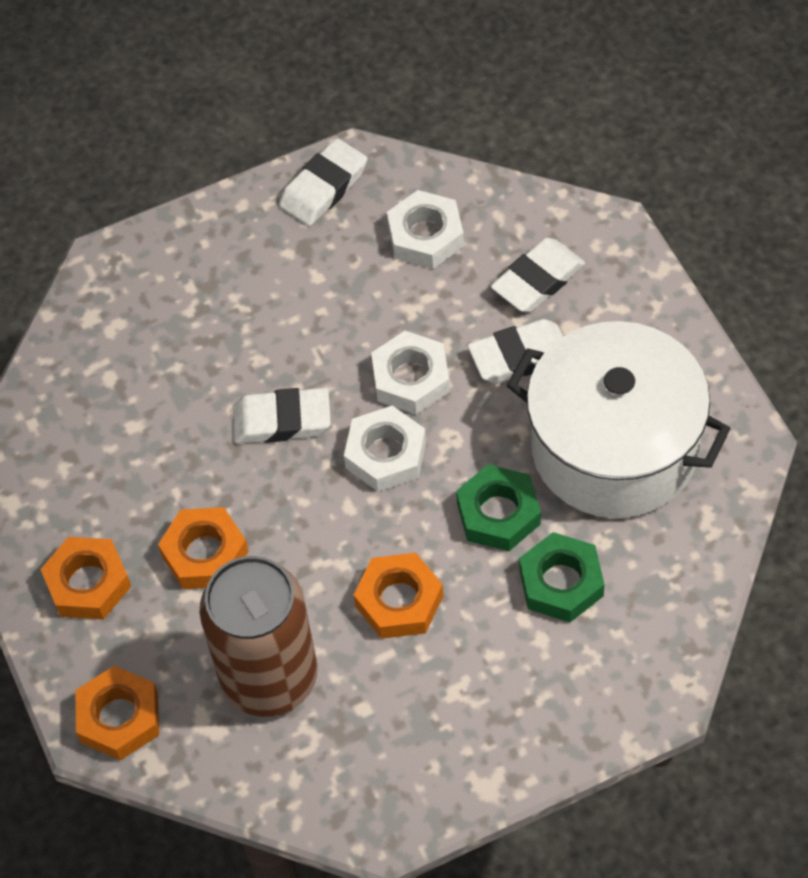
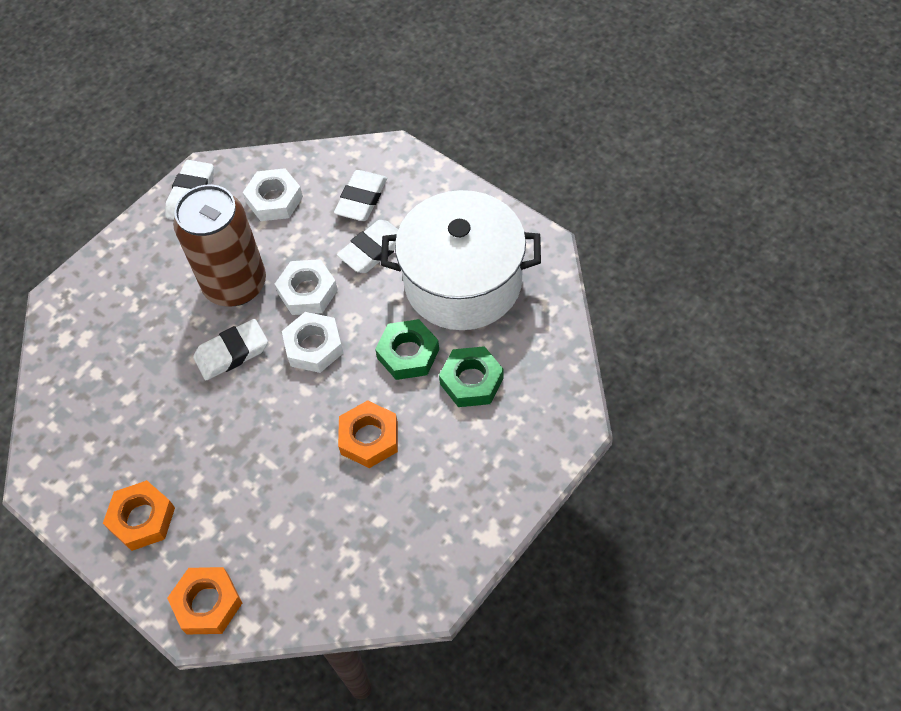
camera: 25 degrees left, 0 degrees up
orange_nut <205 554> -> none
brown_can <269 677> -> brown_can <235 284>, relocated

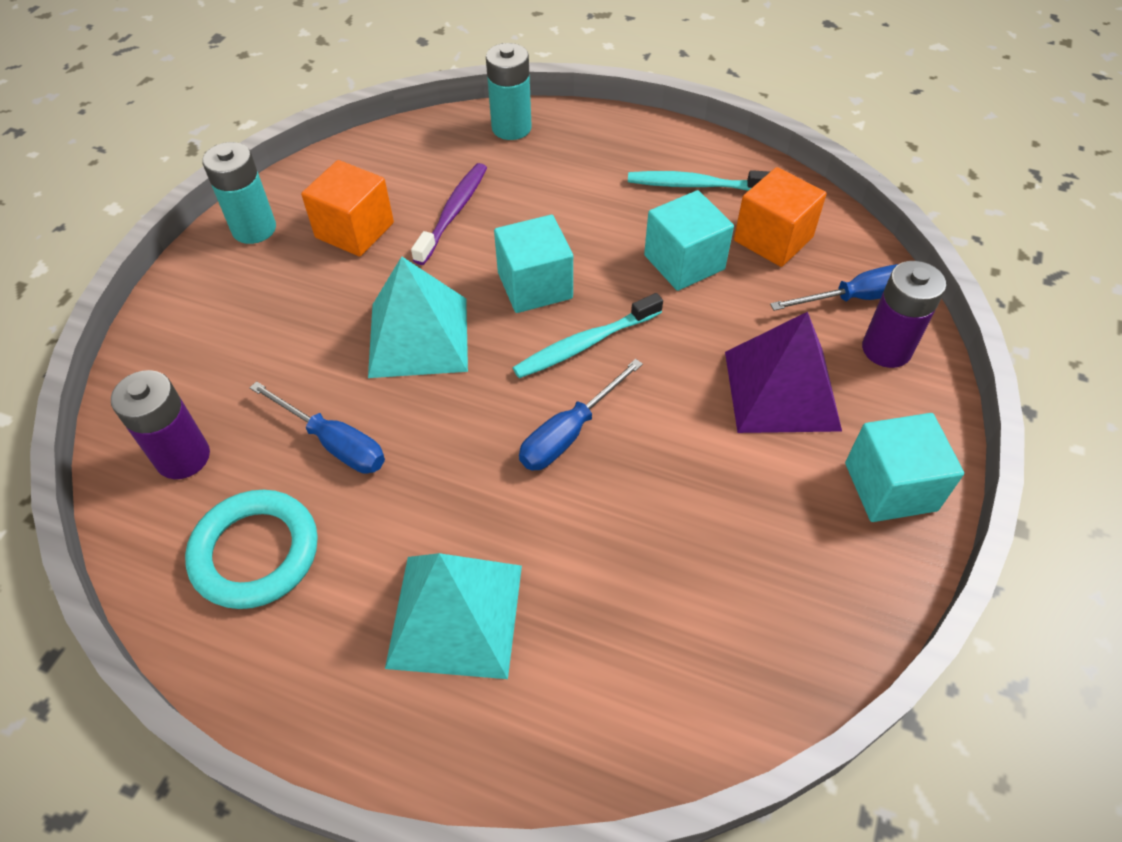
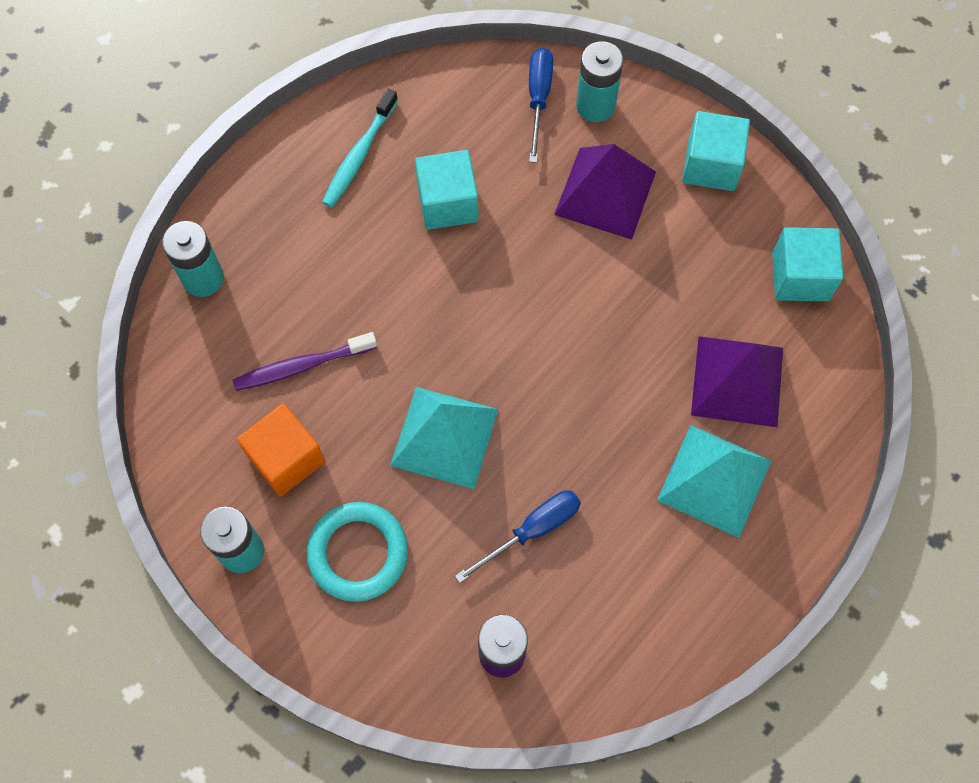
camera: 70 degrees left, 15 degrees up
turquoise_toothbrush <585 344> -> none
blue_screwdriver <569 433> -> none
orange_cube <773 239> -> none
none -> purple_pyramid <737 381>
turquoise_ring <255 552> -> turquoise_ring <358 553>, relocated
turquoise_cube <535 285> -> turquoise_cube <800 276>, relocated
purple_battery <886 349> -> turquoise_battery <595 105>
purple_toothbrush <453 213> -> purple_toothbrush <302 366>, 60 degrees counterclockwise

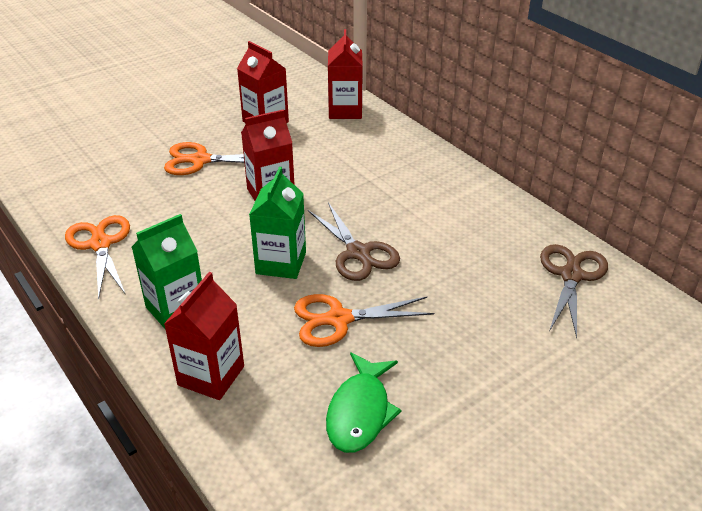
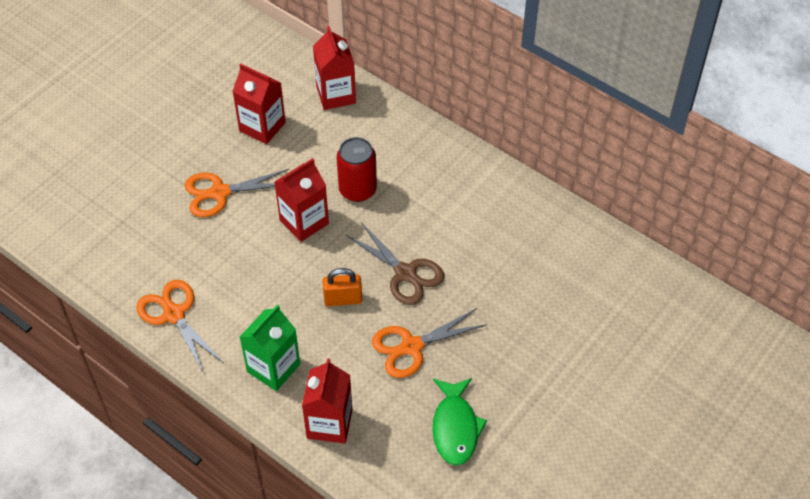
camera: 15 degrees left, 15 degrees up
brown_scissors <571 275> -> none
none -> red_can <357 190>
green_carton <281 263> -> orange_padlock <343 299>

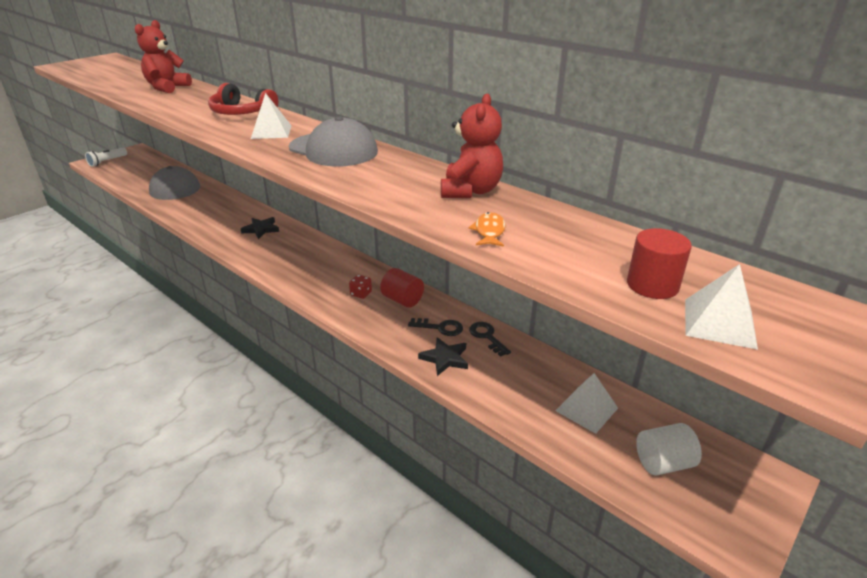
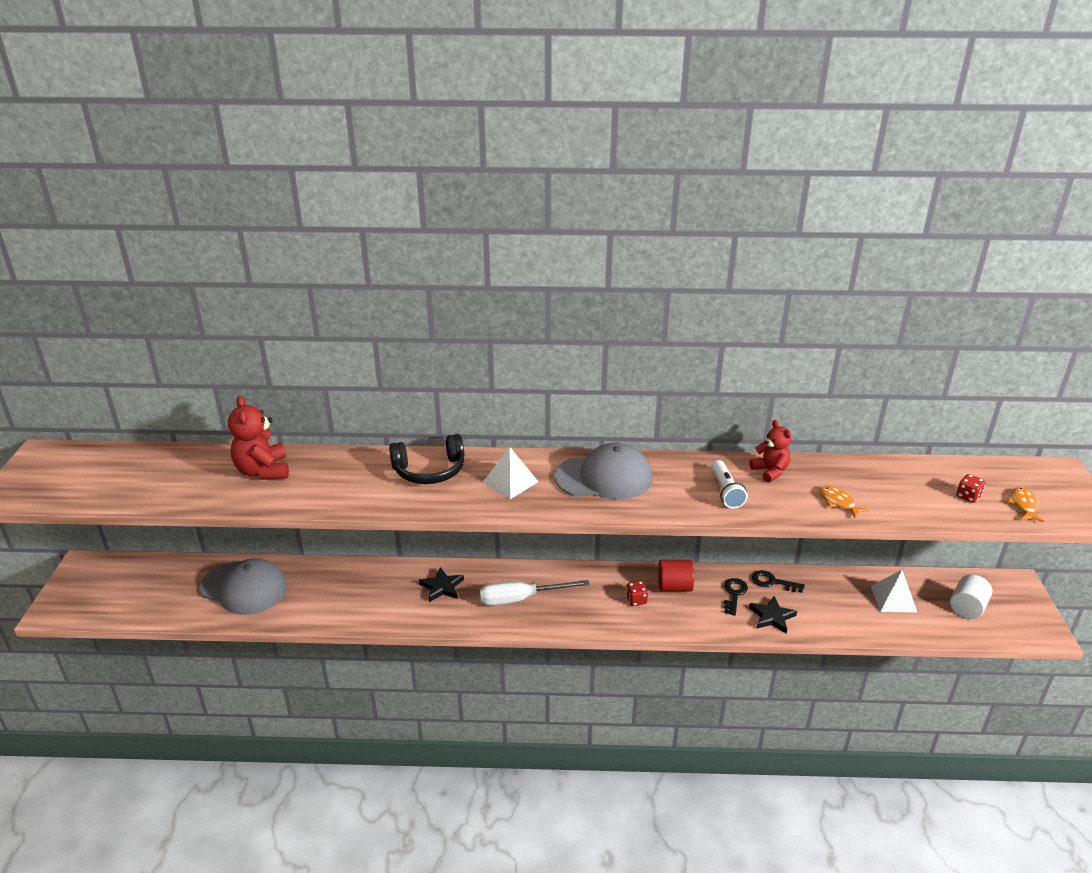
camera: 40 degrees left, 0 degrees up
none -> white_screwdriver <520 599>
white_flashlight <107 162> -> white_flashlight <726 492>, relocated
red_cylinder <652 285> -> red_dice <968 496>
white_pyramid <719 323> -> orange_fish <1024 505>
red_headphones <242 113> -> black_headphones <429 470>
black_key <440 328> -> black_key <734 594>, 45 degrees counterclockwise
red_teddy_bear <470 191> -> red_teddy_bear <770 471>, x0.67

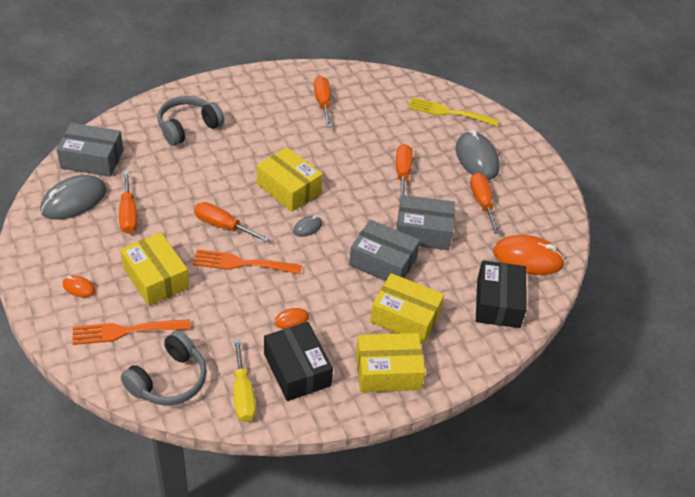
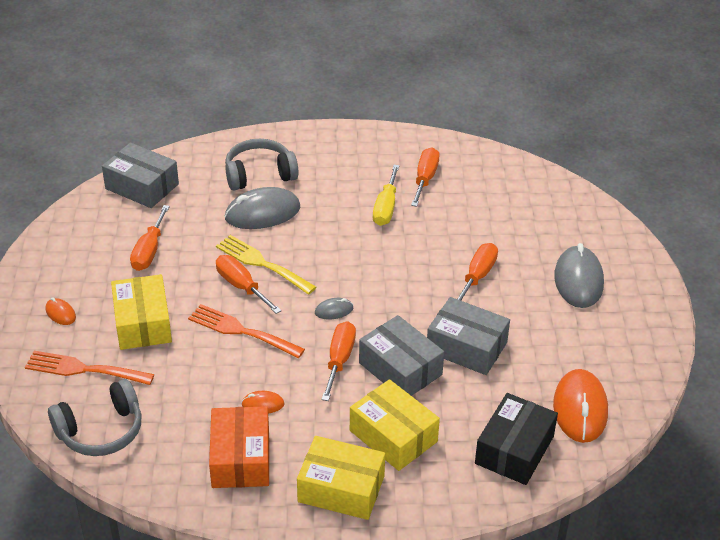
camera: 25 degrees right, 5 degrees down
yellow_box <288 188> -> none
grey_mouse <73 201> -> grey_mouse <262 213>, relocated
yellow_screwdriver <243 394> -> yellow_screwdriver <386 208>, relocated
yellow_fork <448 112> -> yellow_fork <261 263>, relocated
orange_screwdriver <482 203> -> orange_screwdriver <339 360>, relocated
black_box <297 370> -> orange_box <240 458>
orange_mouse <528 258> -> orange_mouse <580 409>, 60 degrees clockwise

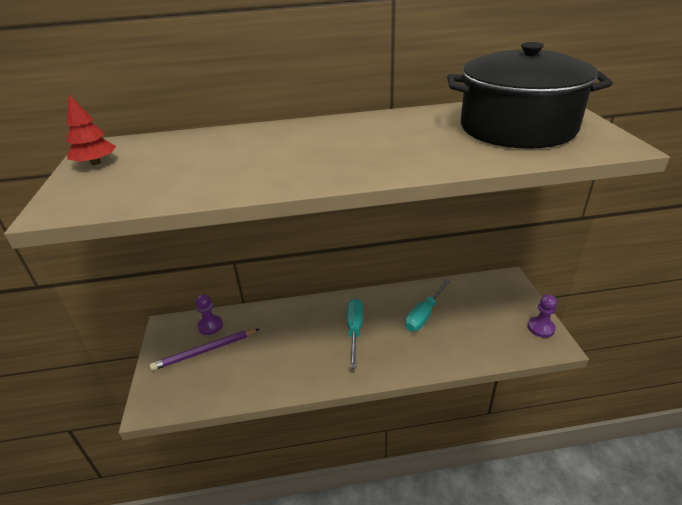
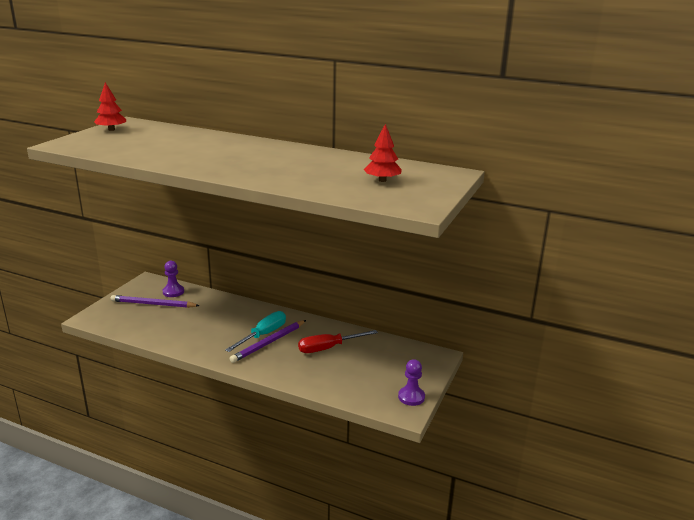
camera: 30 degrees right, 10 degrees down
none -> purple_pencil <269 343>
black_pot <517 127> -> red_tree <382 180>
turquoise_screwdriver <424 314> -> red_screwdriver <328 348>

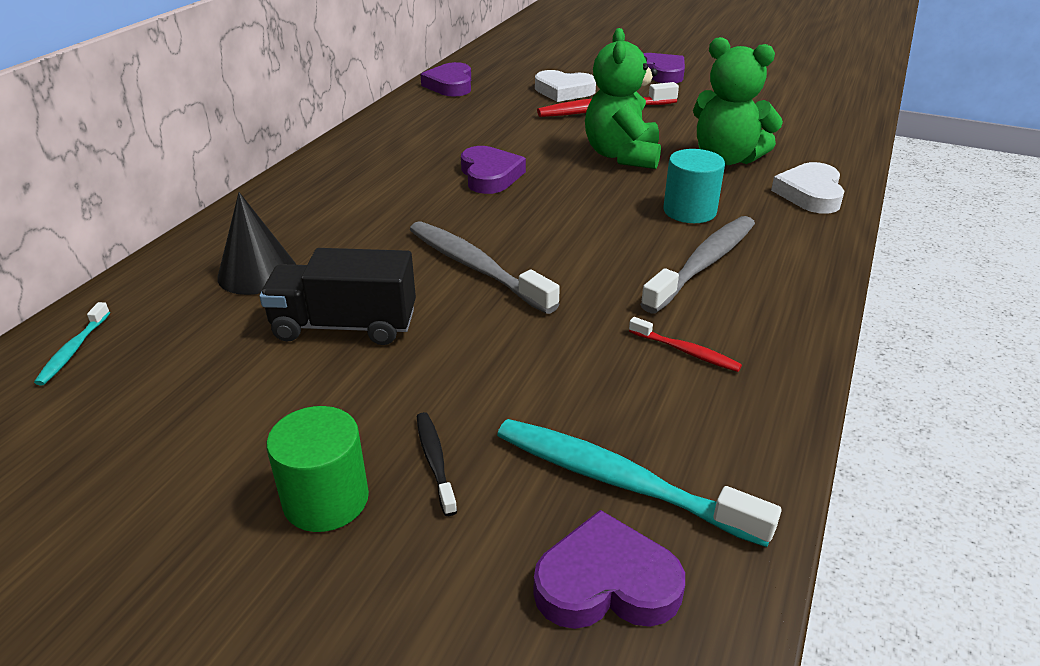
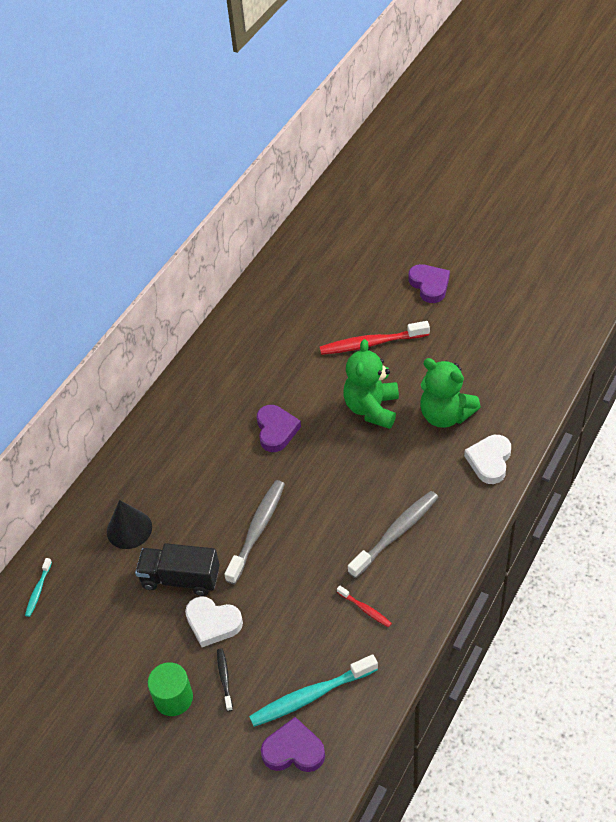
camera: 10 degrees right, 15 degrees up
purple_heart <450 85> -> none
turquoise_cylinder <689 211> -> none
white_heart <564 91> -> white_heart <213 623>, relocated
grey_toothbrush <476 267> -> grey_toothbrush <257 530>, 60 degrees clockwise
turquoise_toothbrush <619 481> -> turquoise_toothbrush <310 696>, 60 degrees counterclockwise

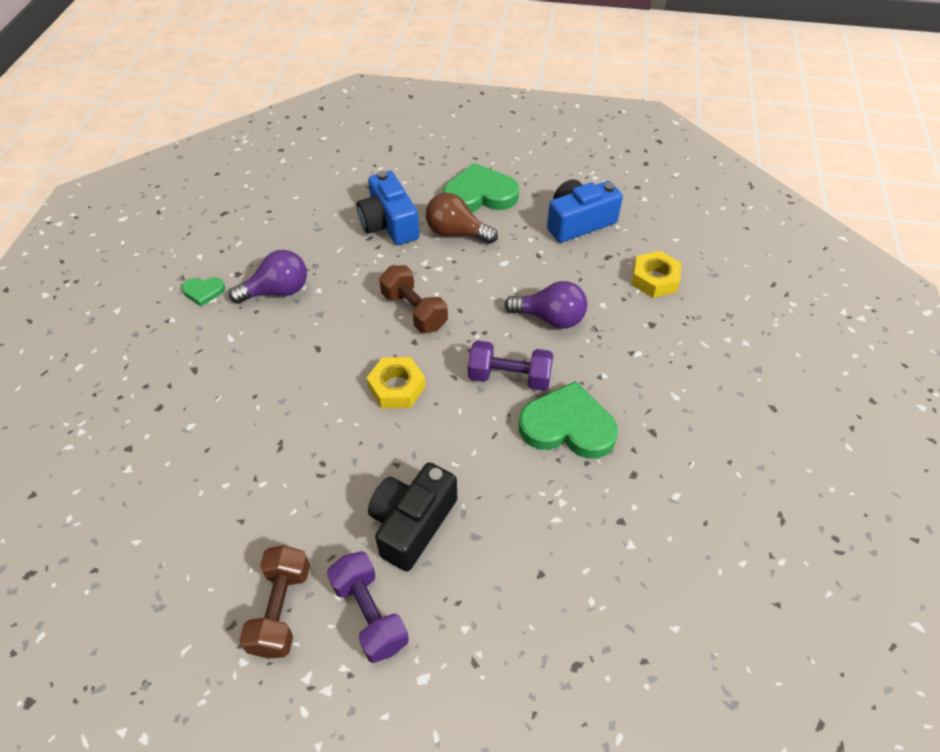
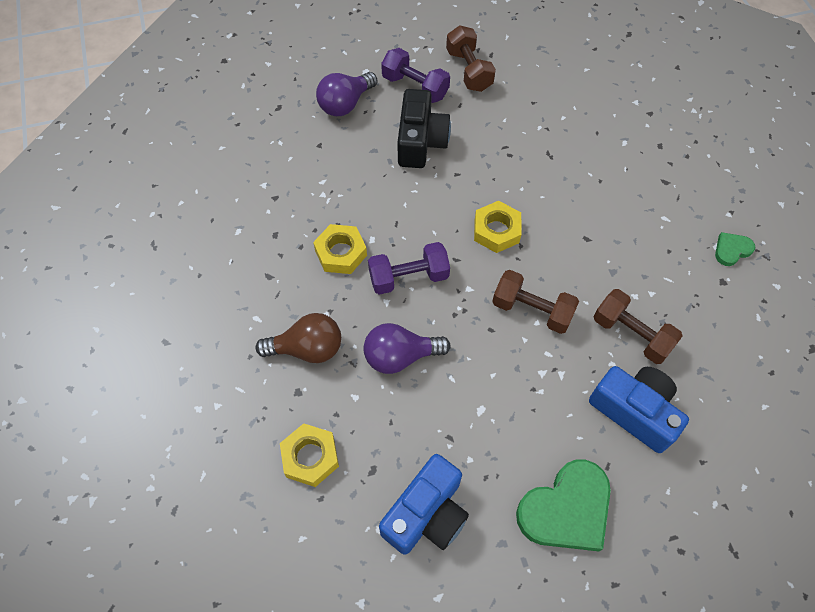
camera: 155 degrees right, 10 degrees up
none -> brown_dumbbell <631 334>
purple_light_bulb <277 291> -> purple_light_bulb <345 104>, relocated
brown_light_bulb <456 233> -> brown_light_bulb <307 348>, relocated
green_heart <567 426> -> yellow_nut <341 253>

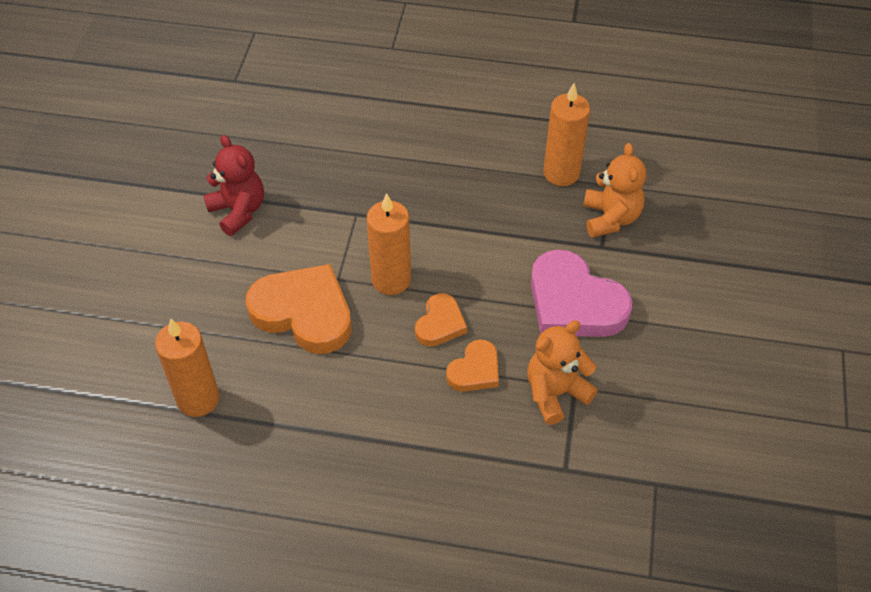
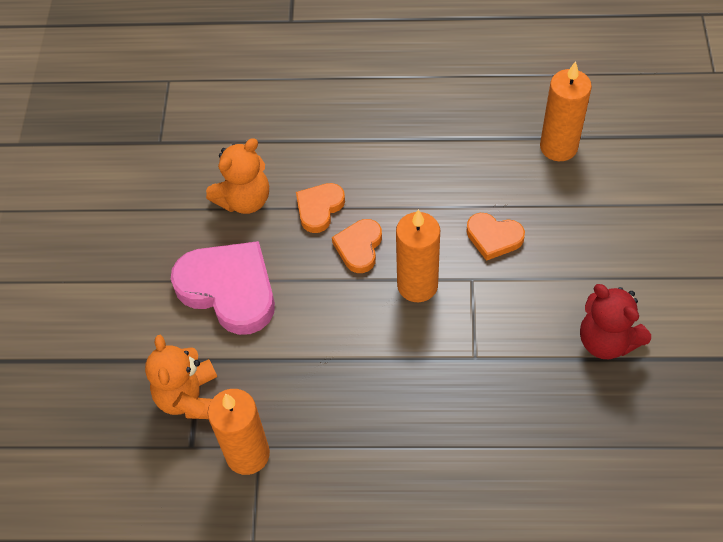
camera: 175 degrees right, 5 degrees up
orange_heart <304 313> -> orange_heart <493 238>, x0.53

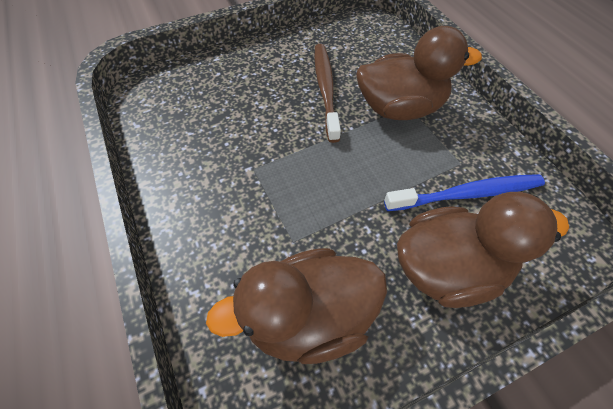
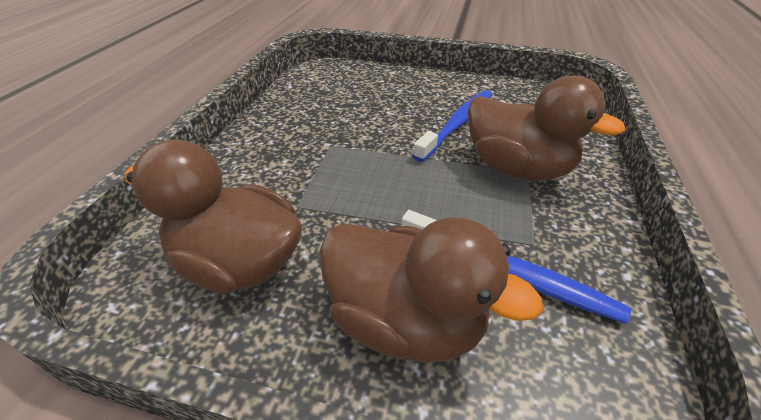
camera: 40 degrees right, 15 degrees down
brown_toothbrush <325 90> -> blue_toothbrush <457 124>

